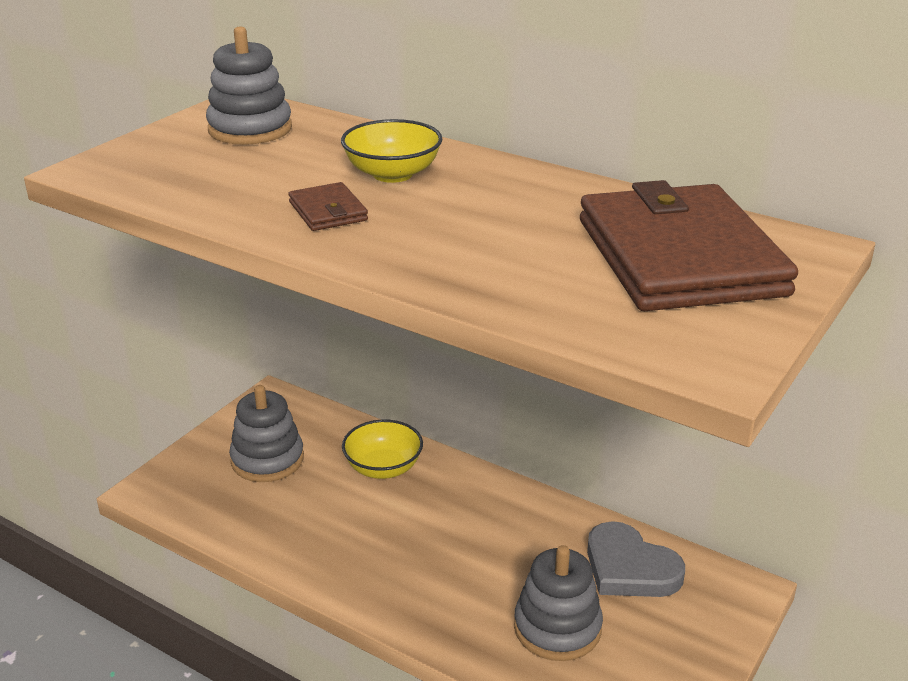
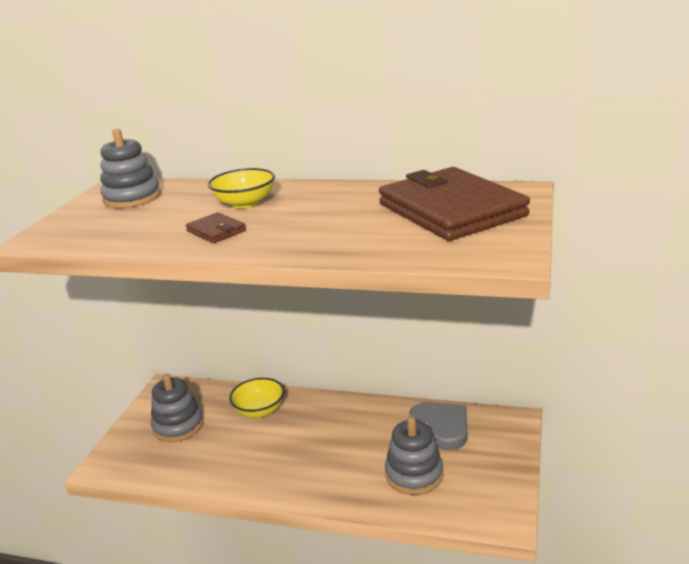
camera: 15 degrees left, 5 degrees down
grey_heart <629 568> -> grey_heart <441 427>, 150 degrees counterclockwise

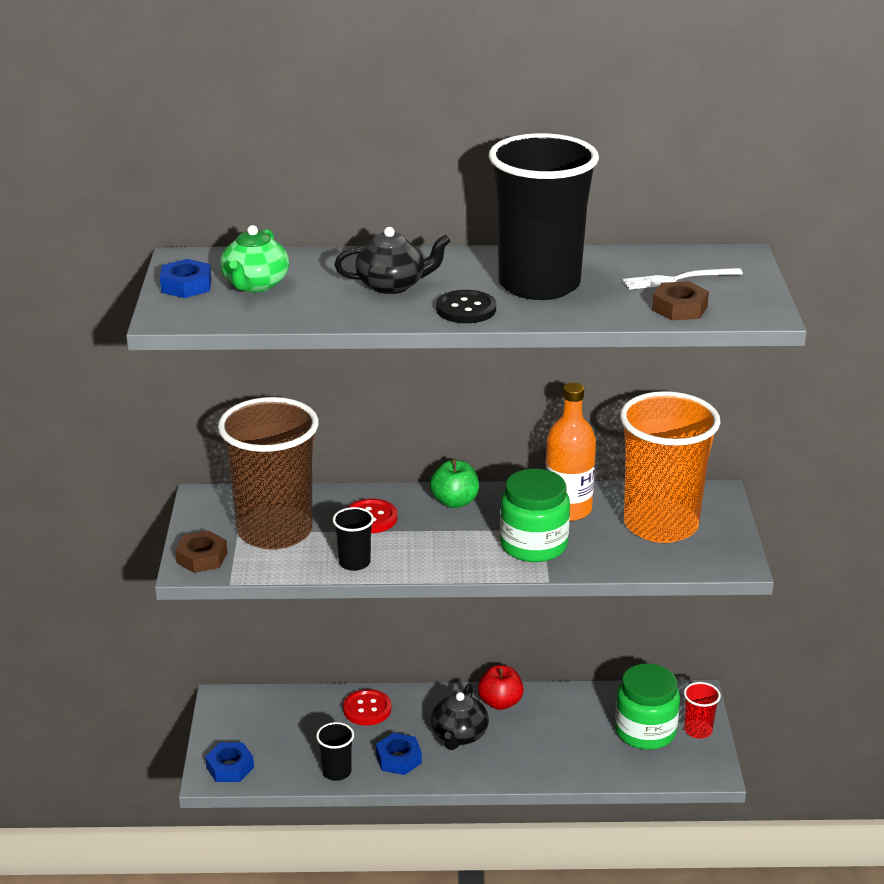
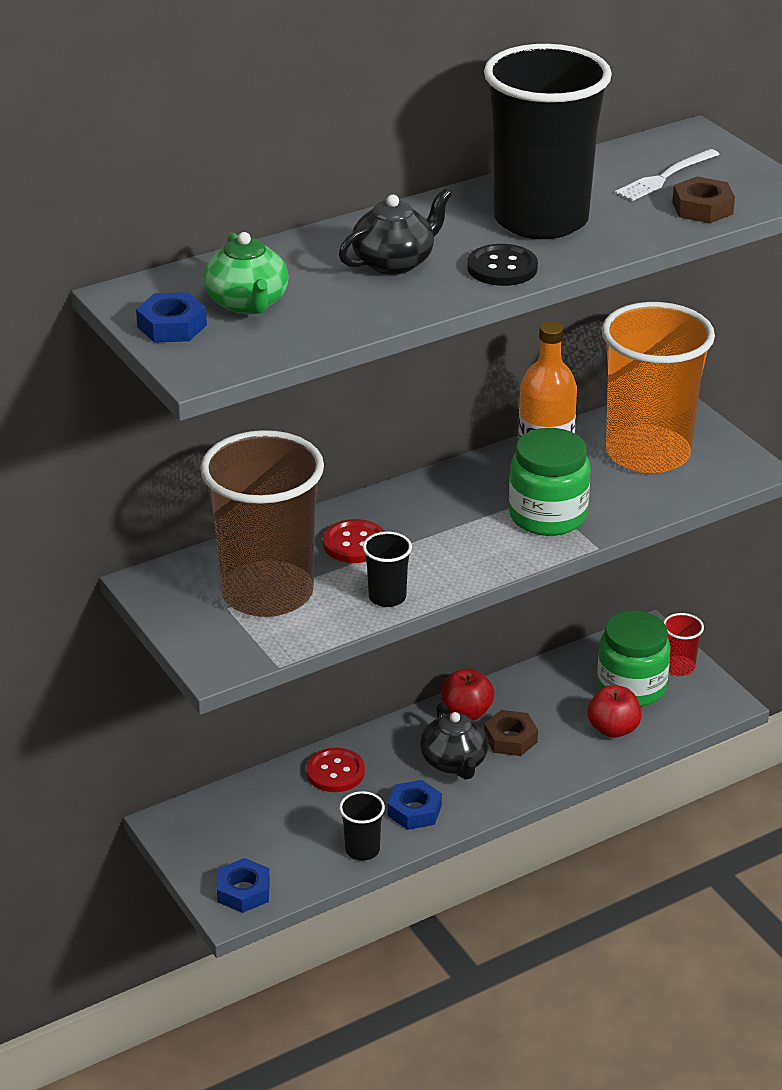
camera: 30 degrees left, 5 degrees up
green_apple <455 502> -> none
none -> red_apple <613 729>
brown_nut <202 557> -> brown_nut <510 739>, relocated

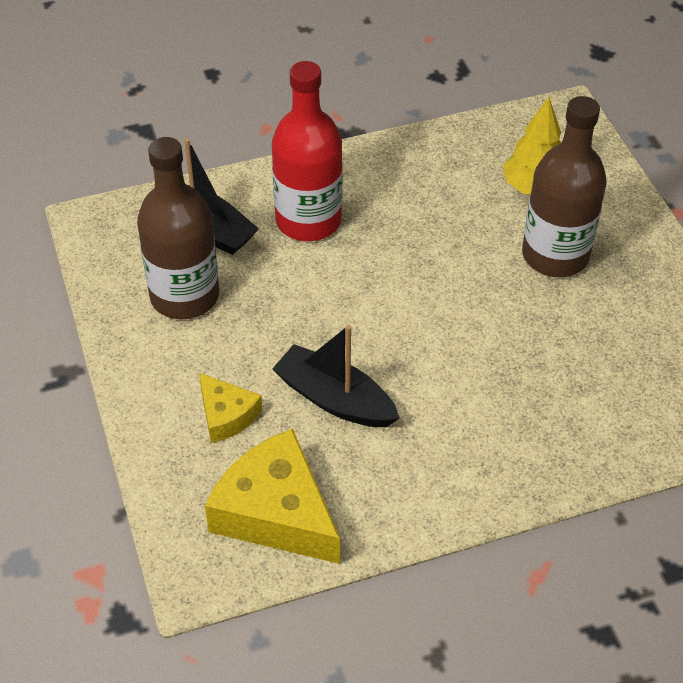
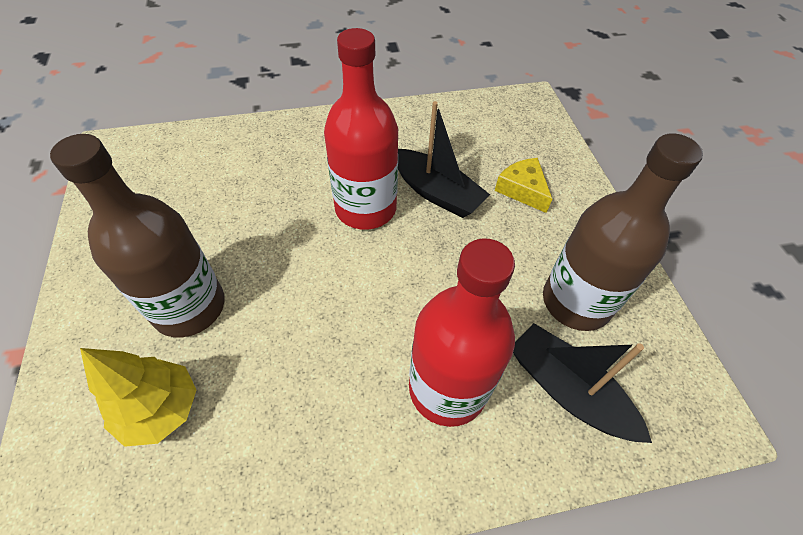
camera: 175 degrees left, 5 degrees up
yellow_cheese <276 512> -> none
none -> red_bottle <365 208>

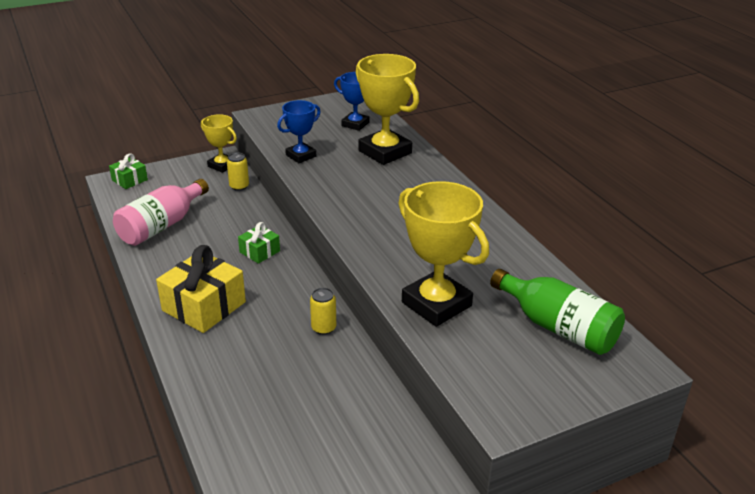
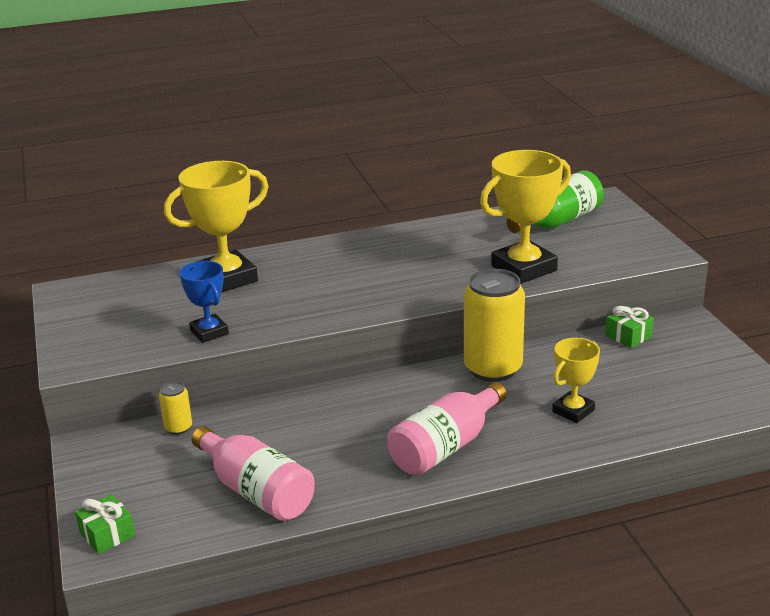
camera: 80 degrees left, 5 degrees down
blue_trophy <355 124> -> none
yellow_trophy <222 165> -> yellow_trophy <573 411>, relocated
green_gift <259 251> -> green_gift <628 336>, relocated
yellow_gift <204 306> -> pink_bottle <446 446>
yellow_can <323 328> -> yellow_can <493 368>, x2.21

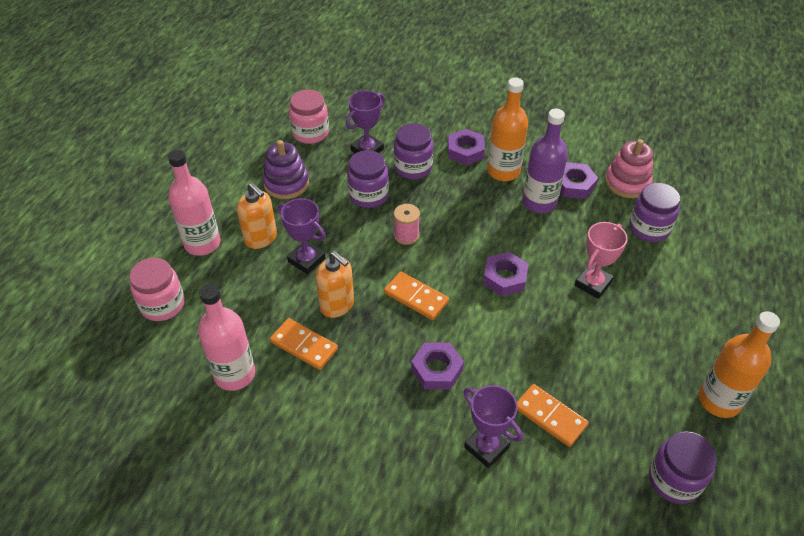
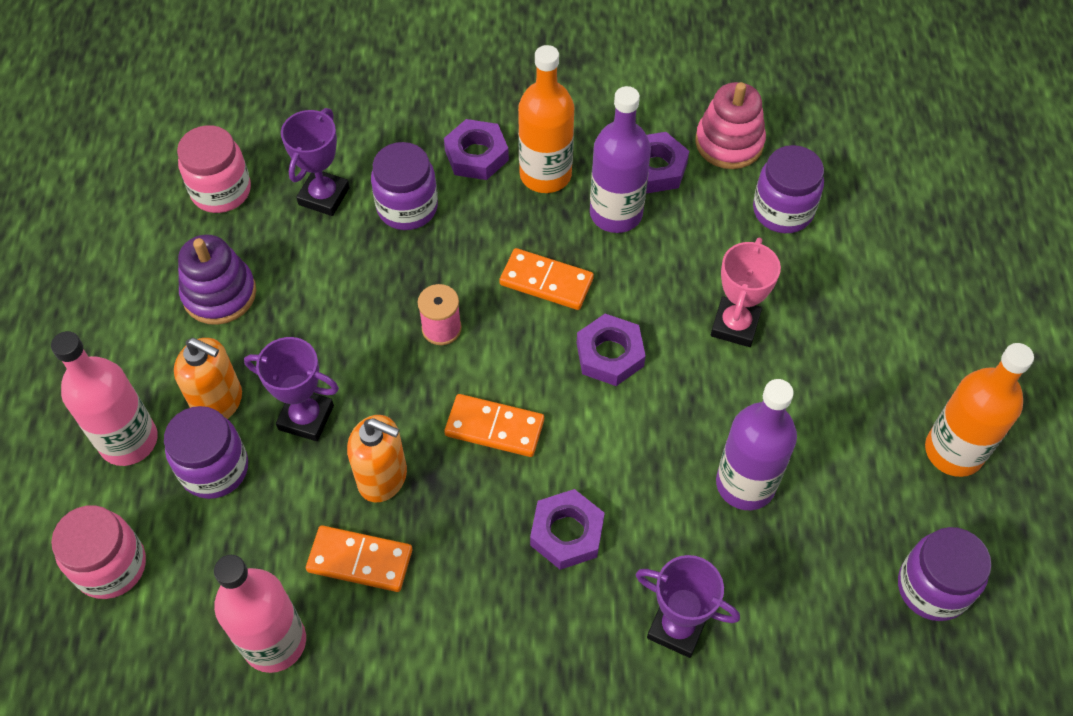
camera: 20 degrees left, 10 degrees up
none -> purple_bottle <745 484>
purple_jar <368 195> -> purple_jar <214 469>, relocated
orange_domino <550 417> -> orange_domino <546 282>, relocated

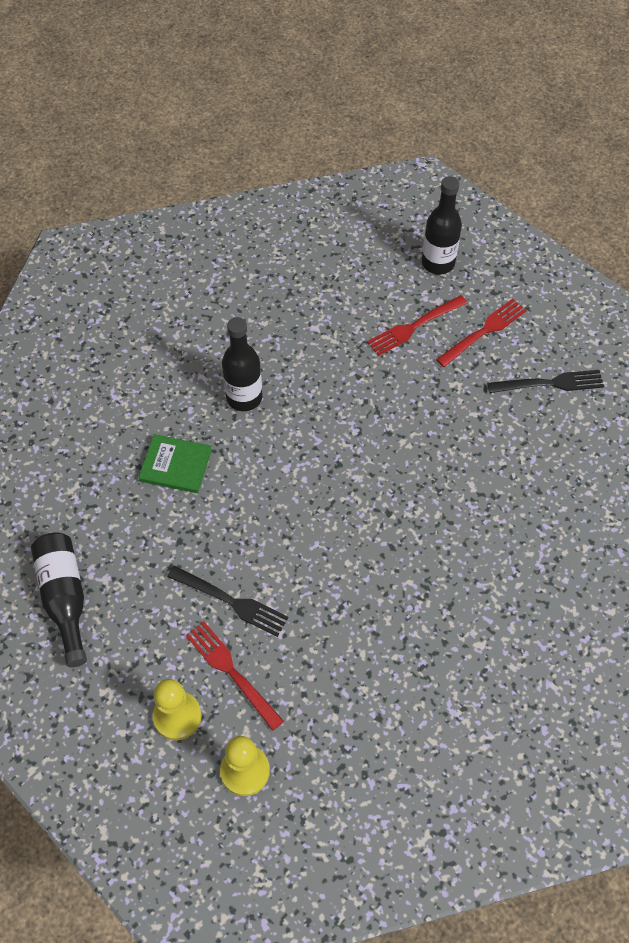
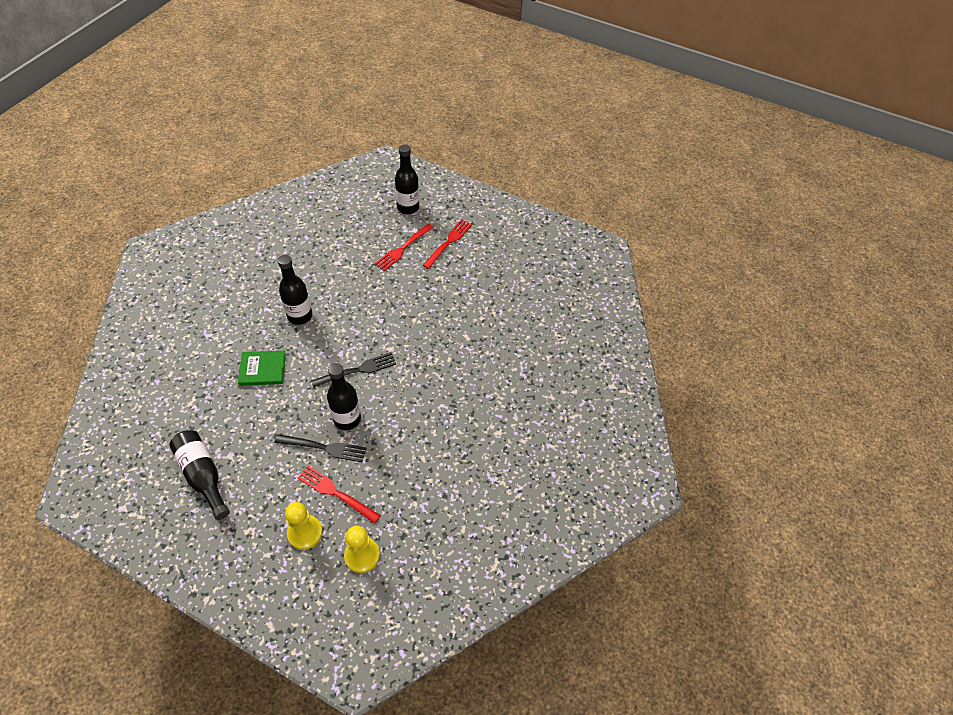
camera: 20 degrees left, 5 degrees down
none -> black_bottle <347 419>
black_fork <550 383> -> black_fork <357 370>, relocated

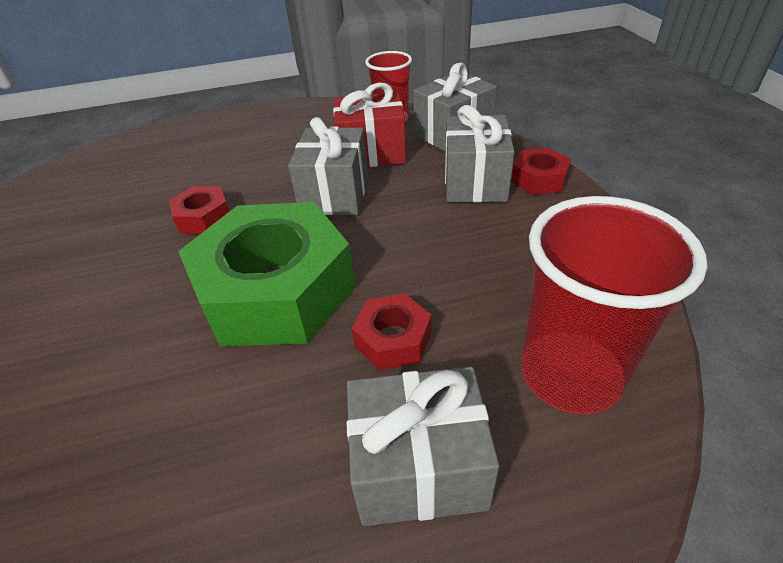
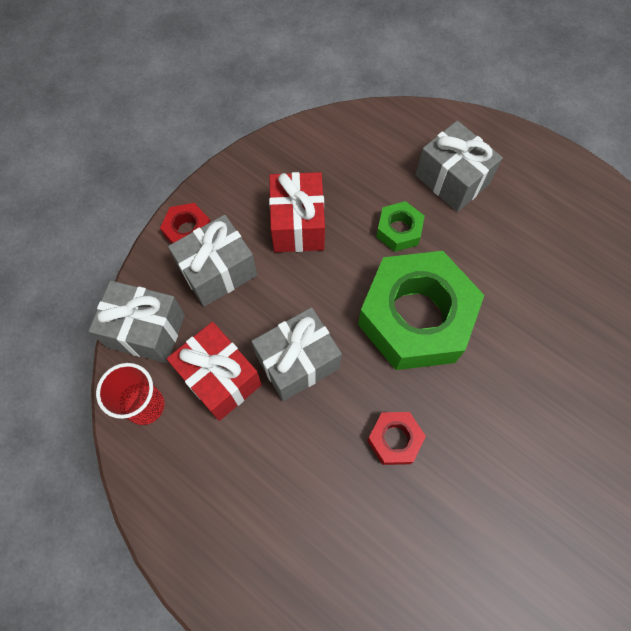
camera: 130 degrees left, 25 degrees up
red_cup <570 374> -> none
none -> red_gift <298 225>
red_nut <393 339> -> green_nut <399 230>

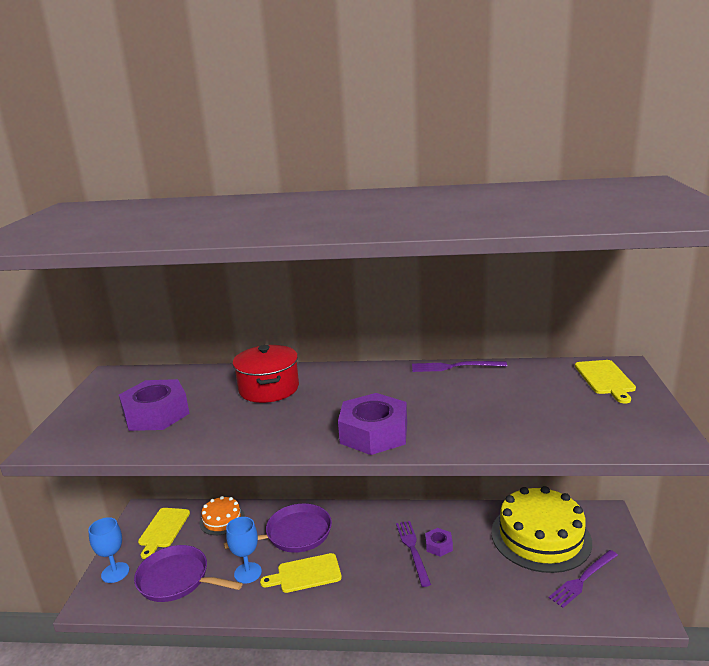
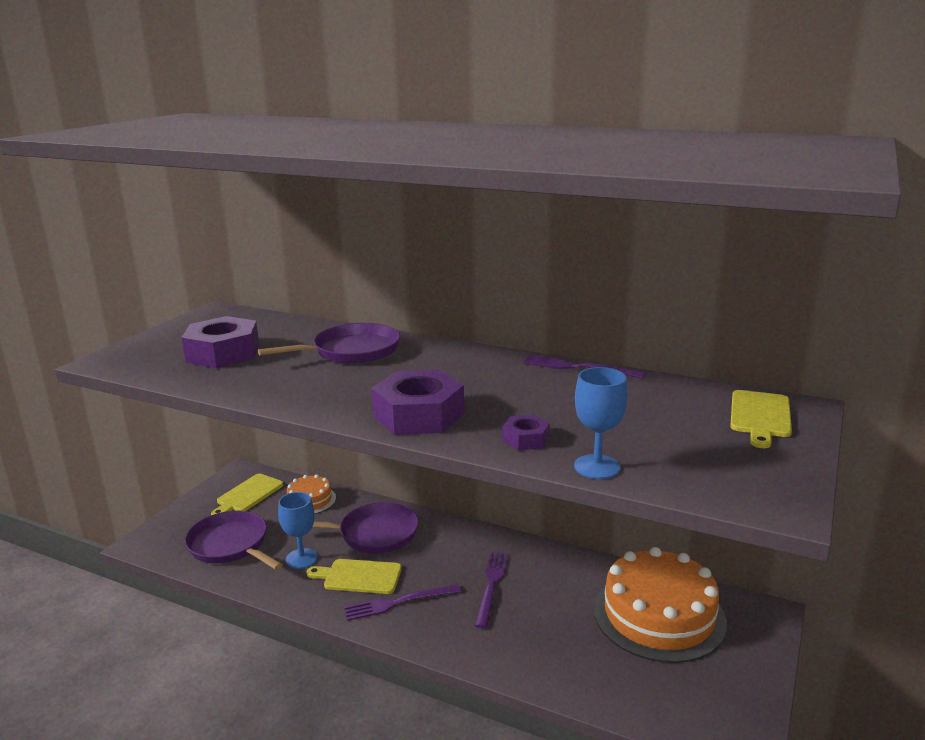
camera: 20 degrees right, 0 degrees up
blue_goblet <115 572> -> blue_goblet <597 467>, relocated
purple_nut <438 545> -> purple_nut <526 439>, relocated
purple_fork <583 579> -> purple_fork <398 602>, relocated
red_pot <269 389> -> purple_pan <352 351>
yellow_cake <540 536> -> orange_cake <658 615>

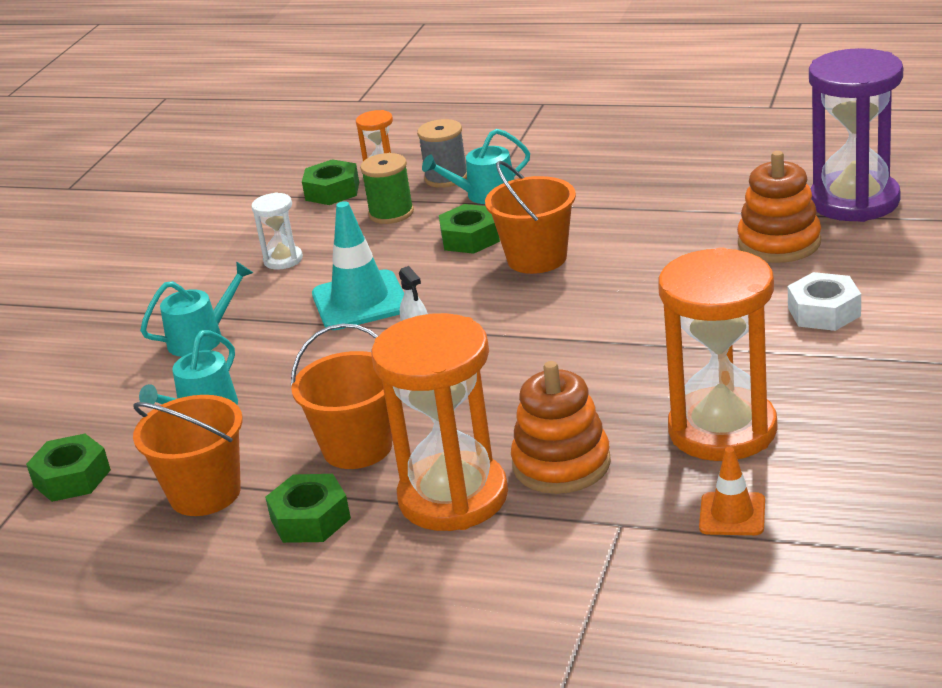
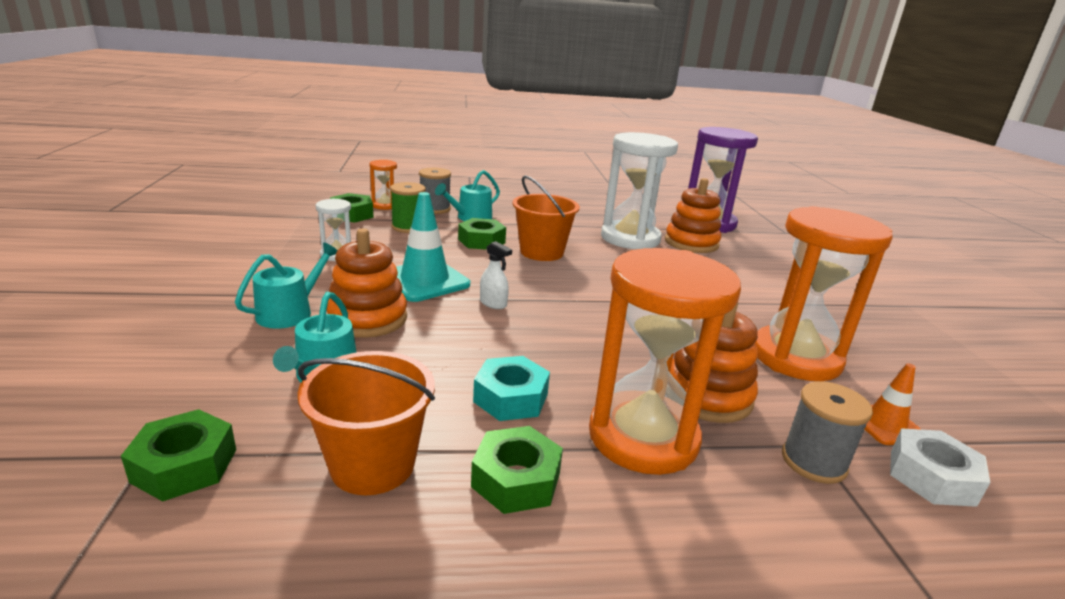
camera: 30 degrees left, 5 degrees down
none -> orange_stacking_toy <367 318>
none -> white_hourglass <630 238>
none -> grey_spool <813 462>
white_nut <824 312> -> white_nut <931 477>, relocated
orange_bucket <357 448> -> turquoise_nut <511 398>

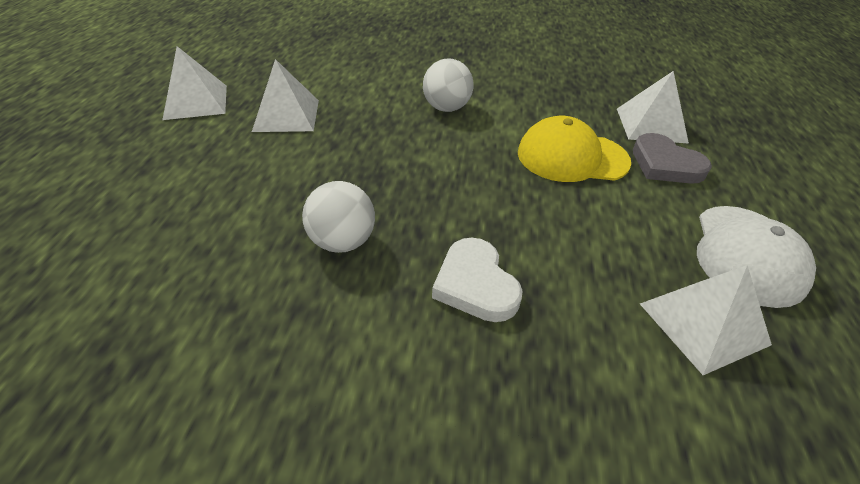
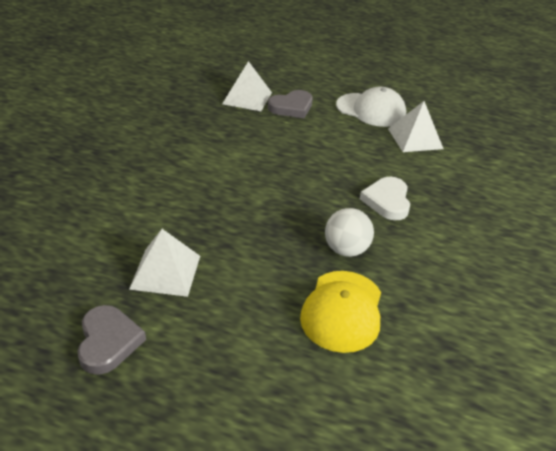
camera: 80 degrees left, 5 degrees down
white_ball <446 108> -> none
yellow_cap <572 157> -> yellow_cap <342 311>, relocated
white_pyramid <196 102> -> grey_heart <108 342>
white_heart <475 284> -> white_heart <387 201>, 105 degrees clockwise

